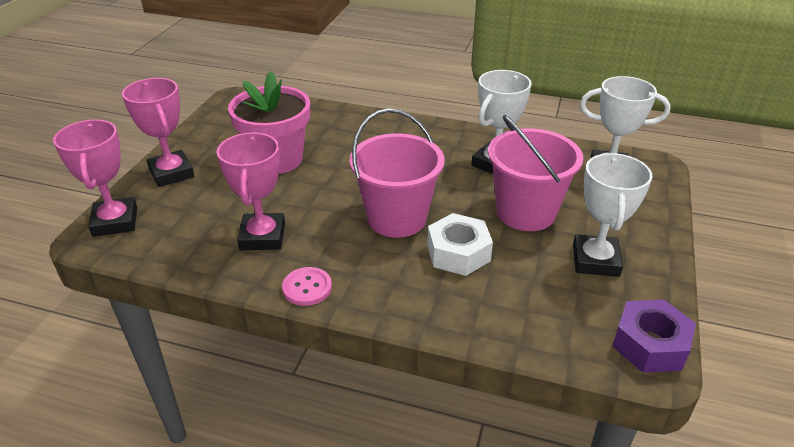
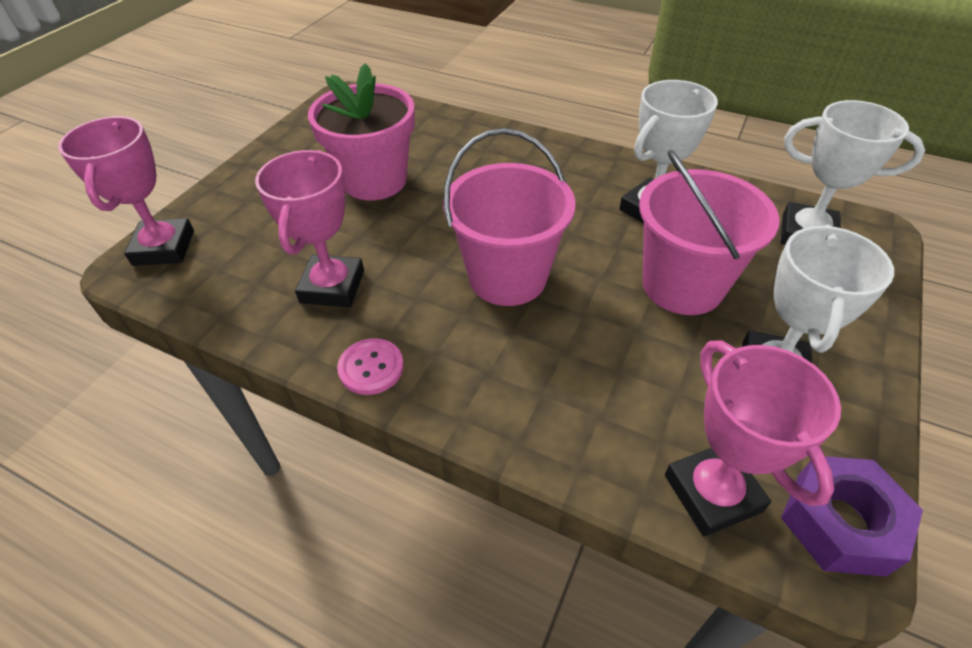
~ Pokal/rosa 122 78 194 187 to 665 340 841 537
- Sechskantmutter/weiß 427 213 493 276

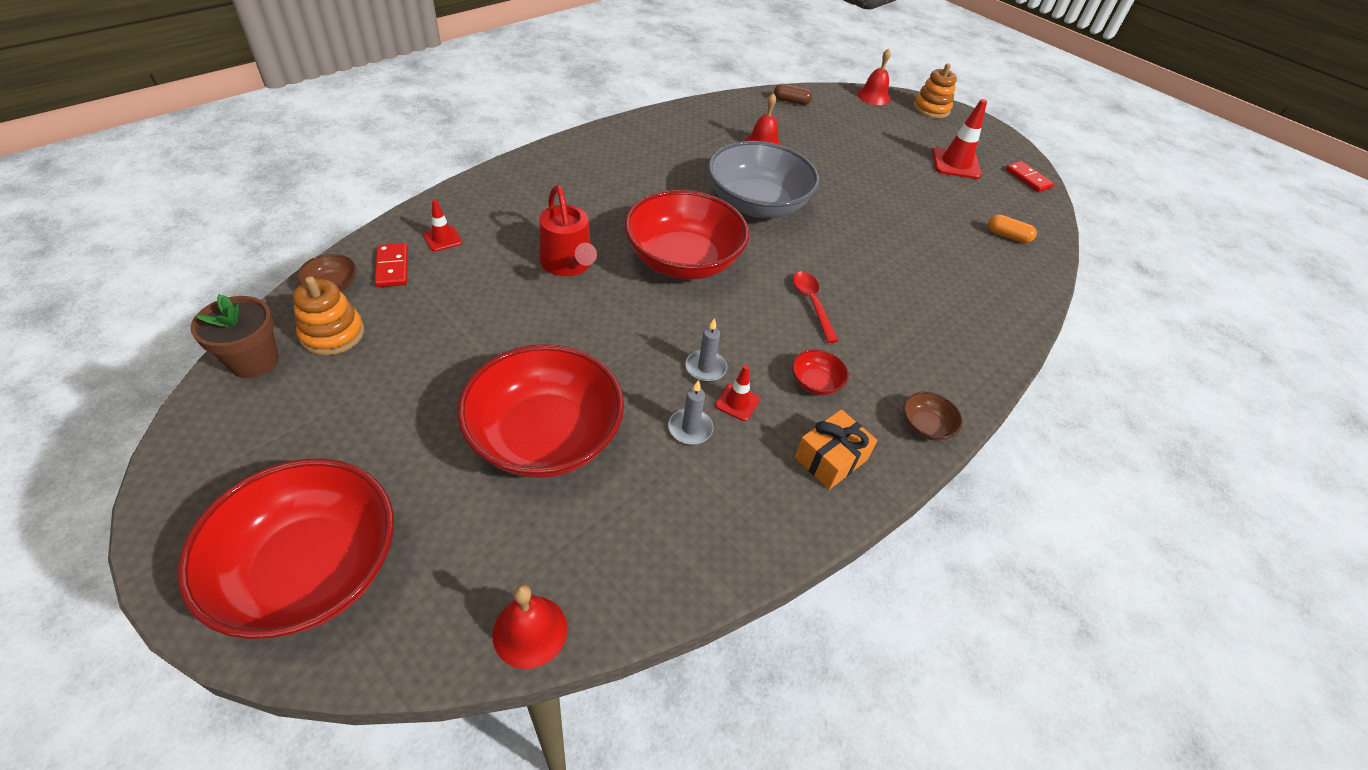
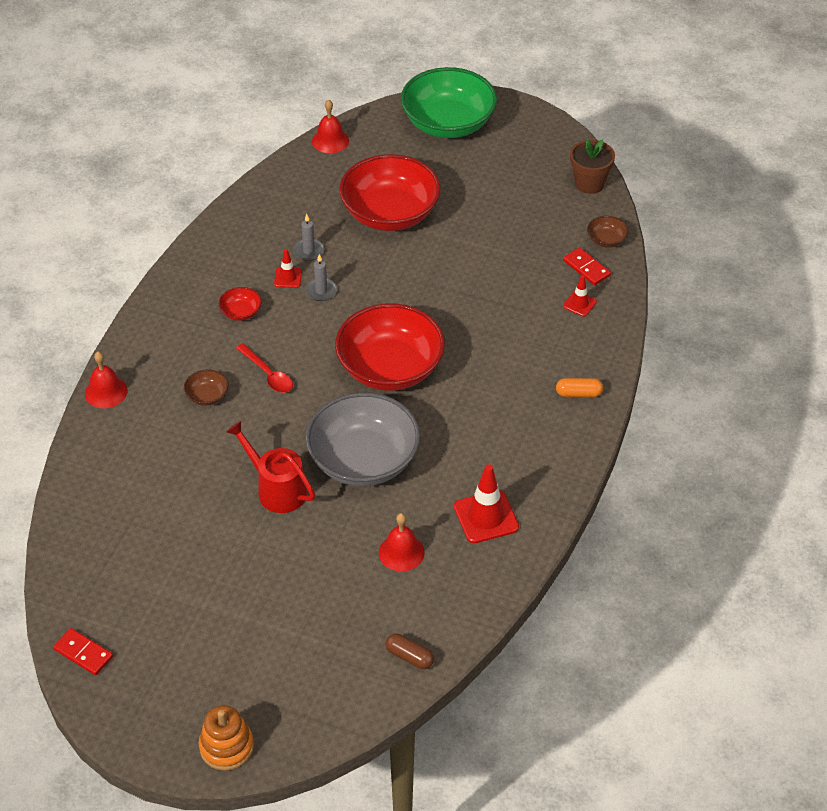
~ Schüssel/rot 177 458 394 639 to Schüssel/grün 401 67 497 138
- Stapelspielzeug/orange 293 276 364 355
~ Gießkanne/rot 539 185 597 276 to 226 421 315 513
~ Kapsel/braun 774 84 812 105 = 385 633 434 669 45 degrees clockwise
- Geschenk/orange 795 409 877 490
~ Glocke/rot 857 48 891 105 to 85 352 128 408
~ Schüssel/braun 903 392 963 441 to 184 369 229 406
~ Leitkegel/rot 932 99 987 179 to 454 464 519 543
~ Kapsel/orange 988 215 1037 243 to 556 378 603 397

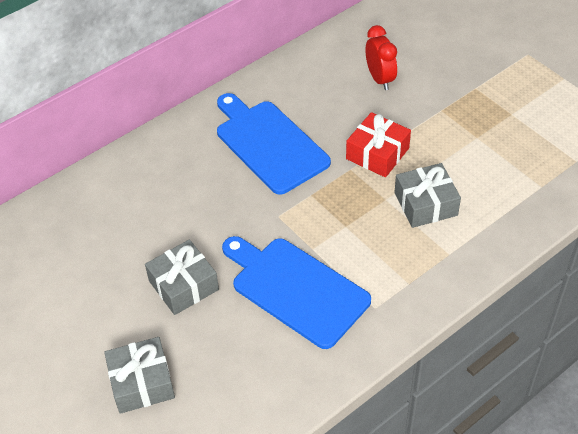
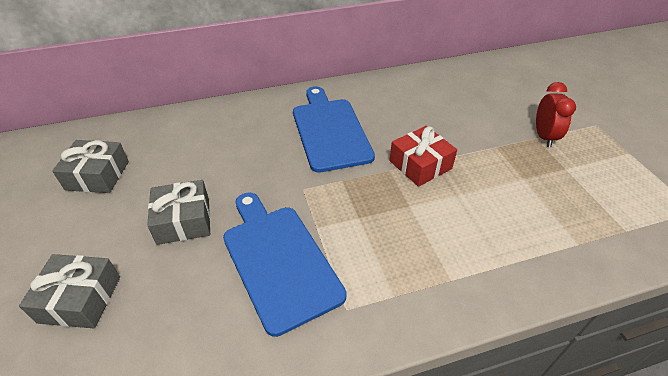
~ Wecker/rot 366 25 397 90 to 536 82 576 147
~ Geschenk/grau 395 163 461 228 to 52 140 129 193

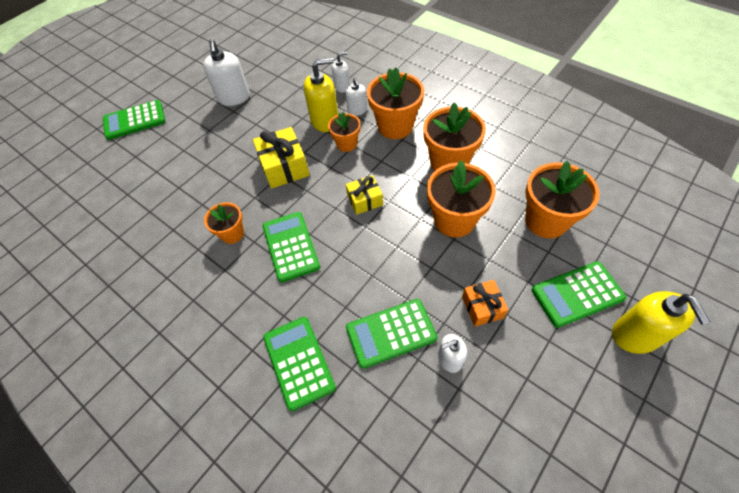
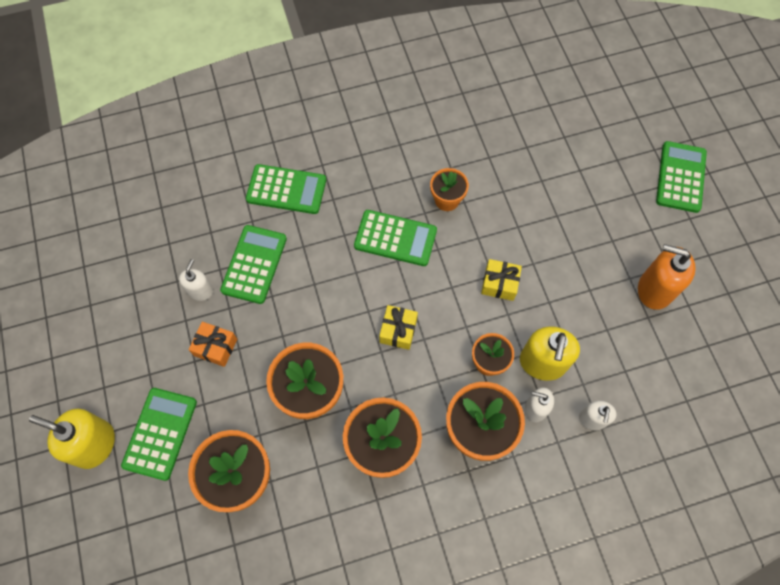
~ Seifenspender/weiß 203 39 250 106 to Seifenspender/orange 638 244 696 310
~ Geschenk/gelb 253 127 310 189 = 481 259 522 301 x0.62

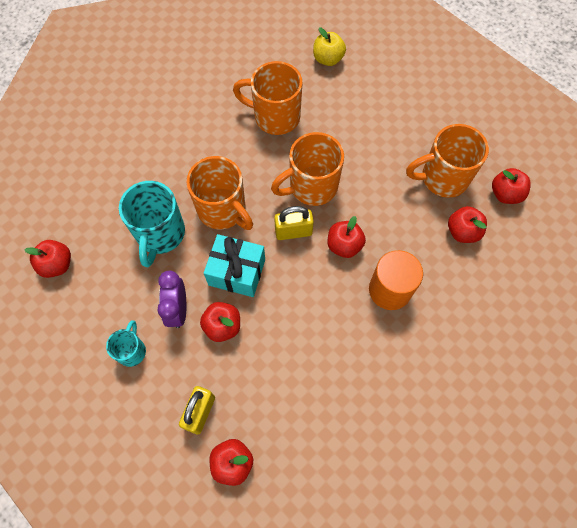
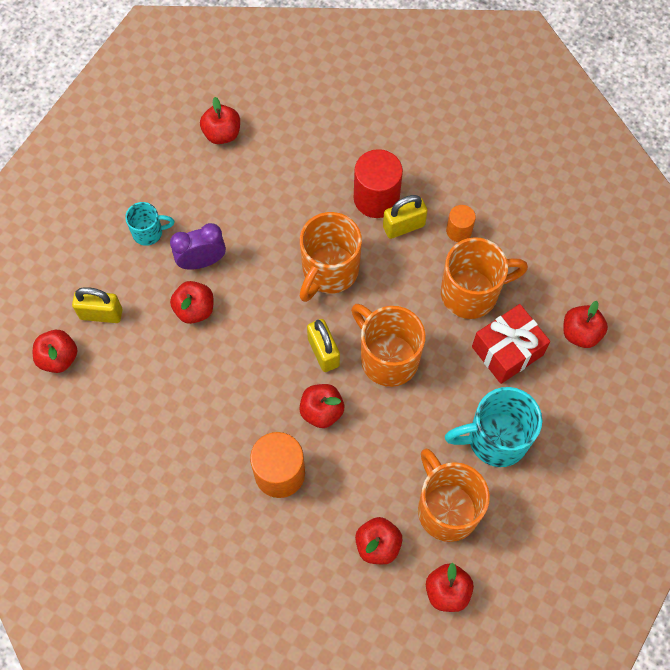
~ Tasse/türkis 119 181 185 267 to 445 387 542 467
- Geschenk/türkis 204 234 265 297
~ Tasse/orange 233 61 303 135 = 441 237 528 319 75 degrees clockwise
~ Apfel/gelb 313 27 346 66 to Apfel/rot 563 301 608 348
+ Vollzylinder/rot 354 149 403 218
+ Vorhängeschloss/gelb 383 195 428 239
+ Vollzylinder/orange 446 205 476 242
+ Geschenk/rot 472 304 550 384

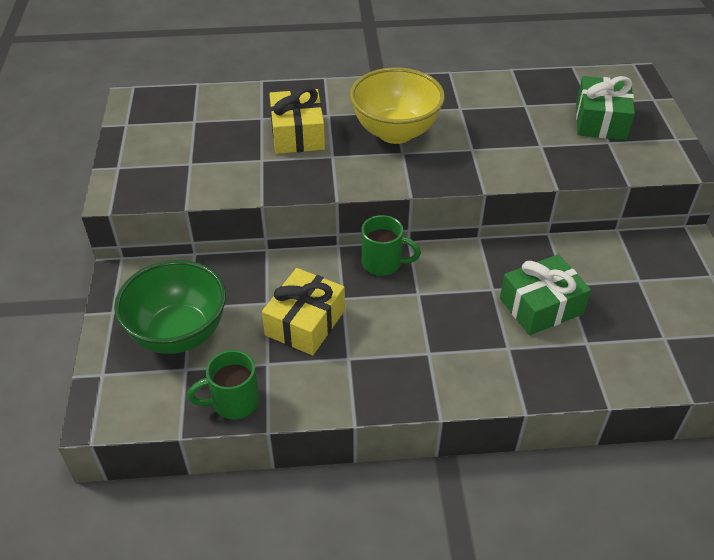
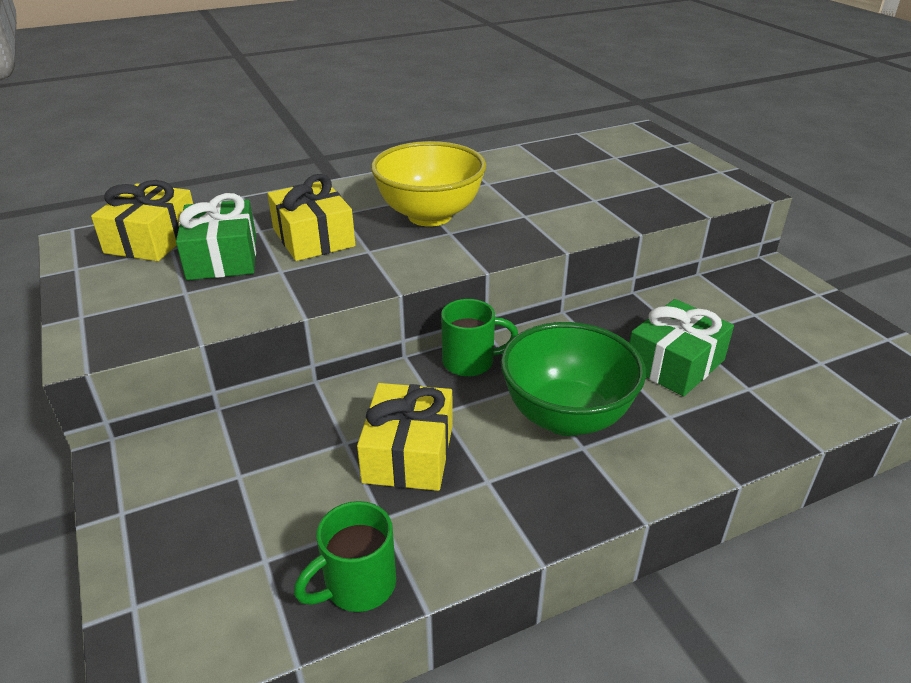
~ Schüssel/grün 114 260 226 354 to 501 322 646 436
~ Geschenk/grün 576 76 635 140 to 176 193 256 280
+ Geschenk/gelb 91 180 193 261

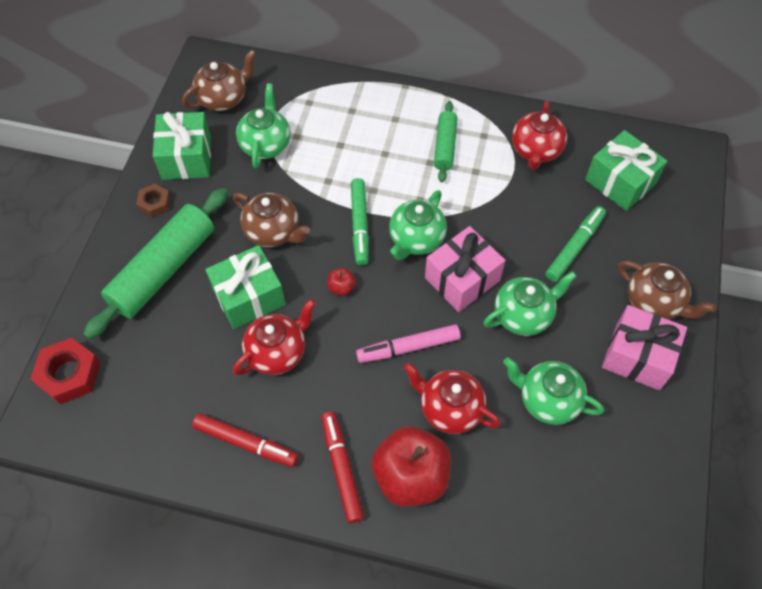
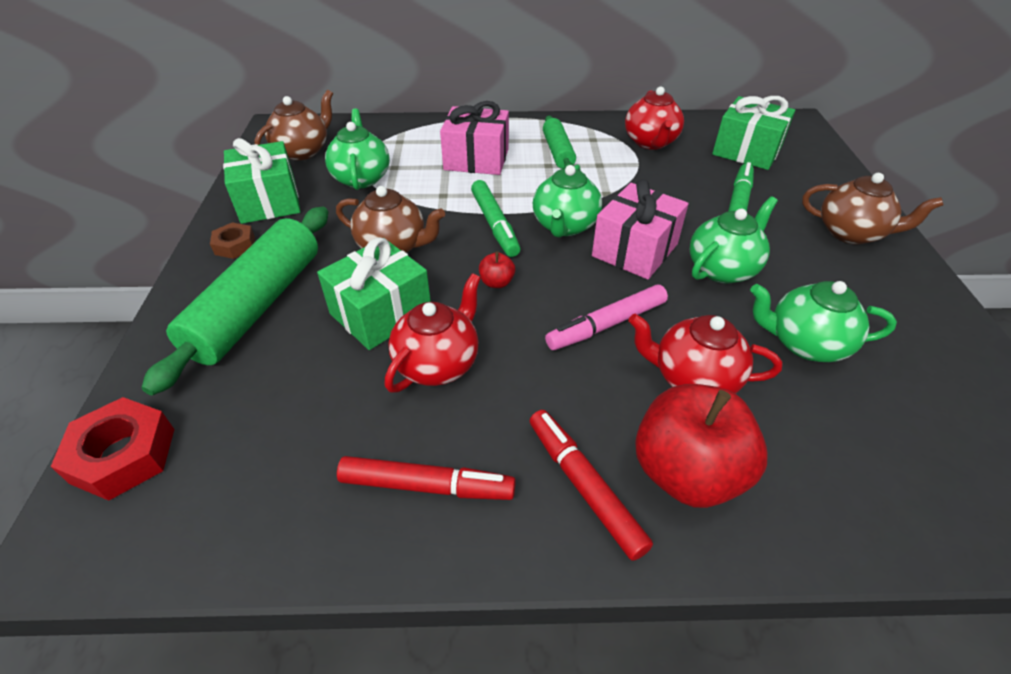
~ Geschenk/rosa 602 305 687 390 to 440 101 509 175

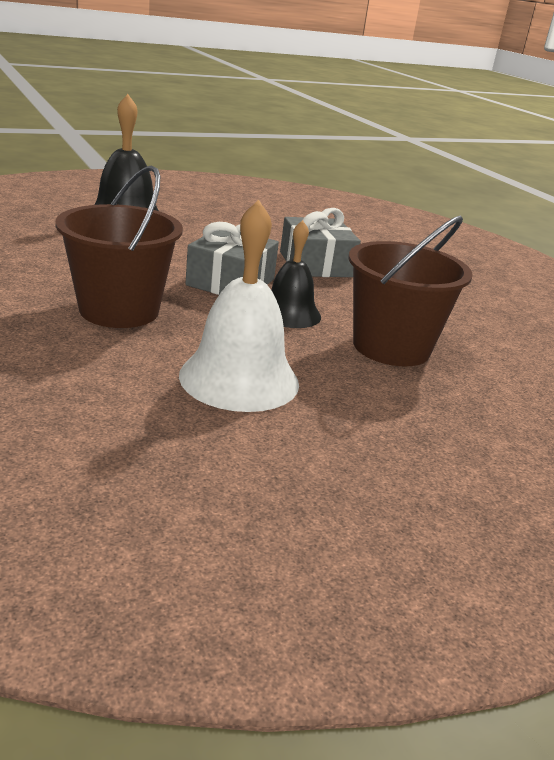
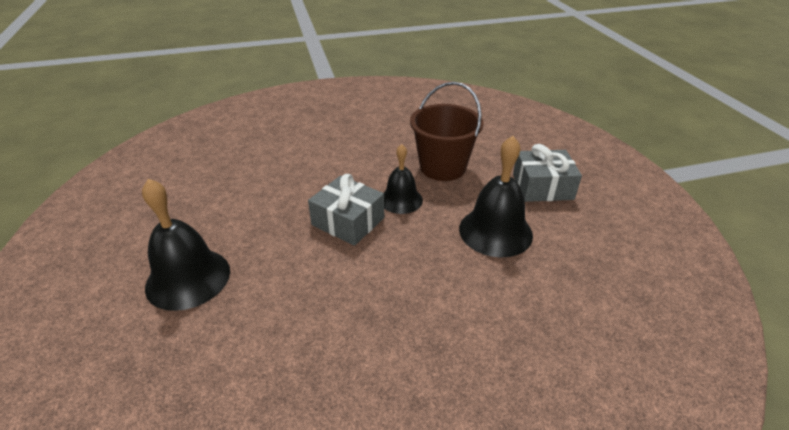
- Eimer/braun 55 165 183 328
~ Glocke/weiß 179 200 299 412 to Glocke/schwarz 459 136 533 258
~ Geschenk/grau 280 208 361 277 to 513 144 582 202

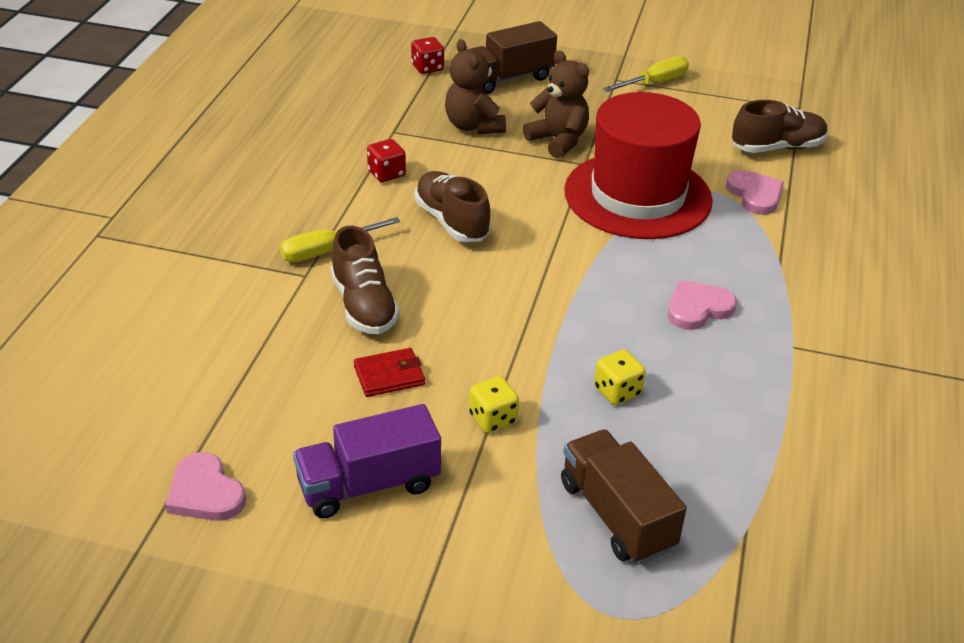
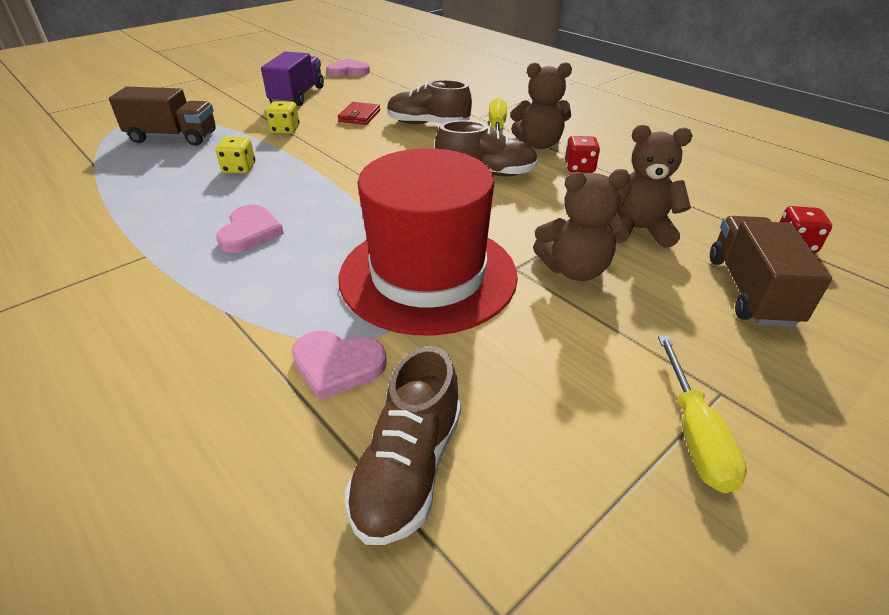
+ Teddybär/braun 510 62 572 149

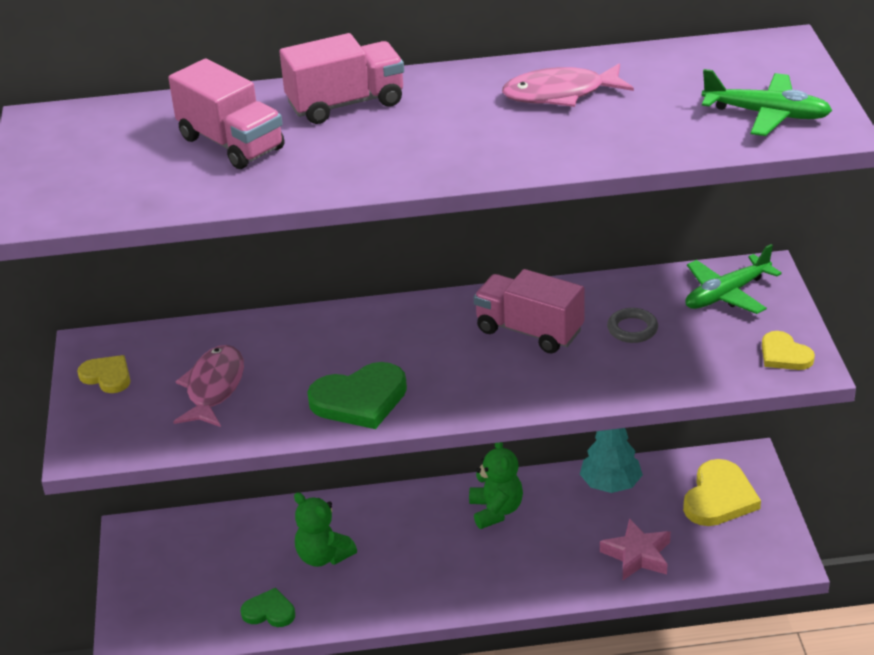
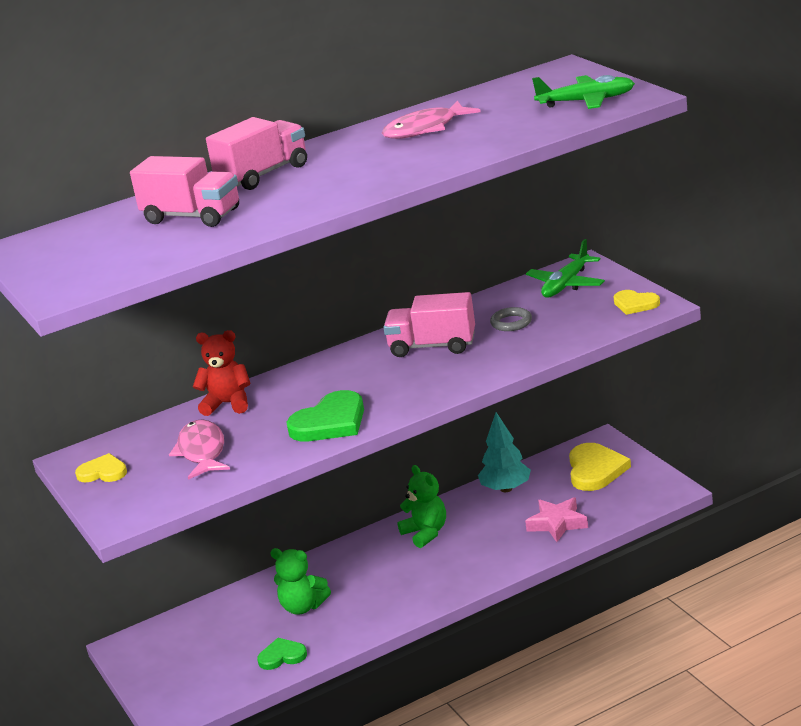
+ Teddybär/rot 193 330 251 416

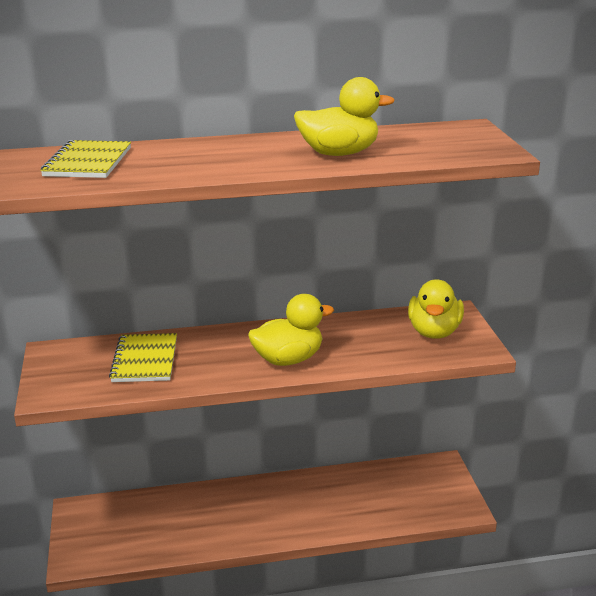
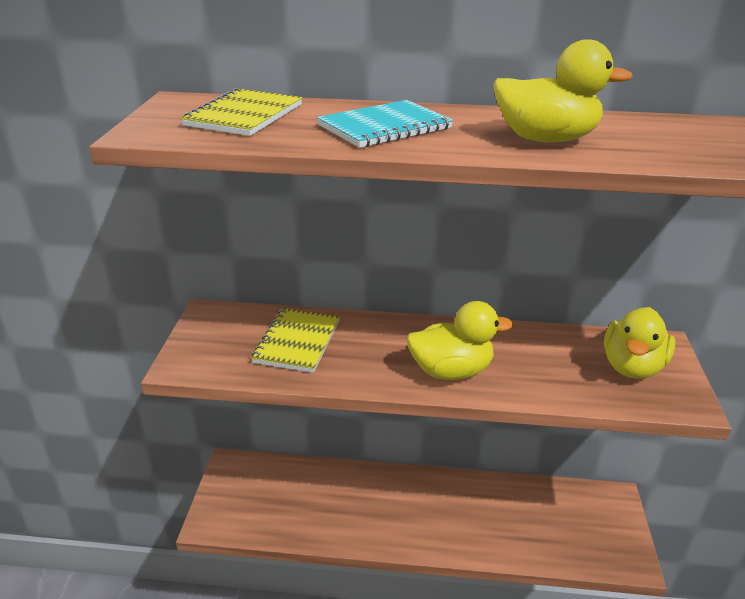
+ Notizbuch/türkis 317 100 453 148

